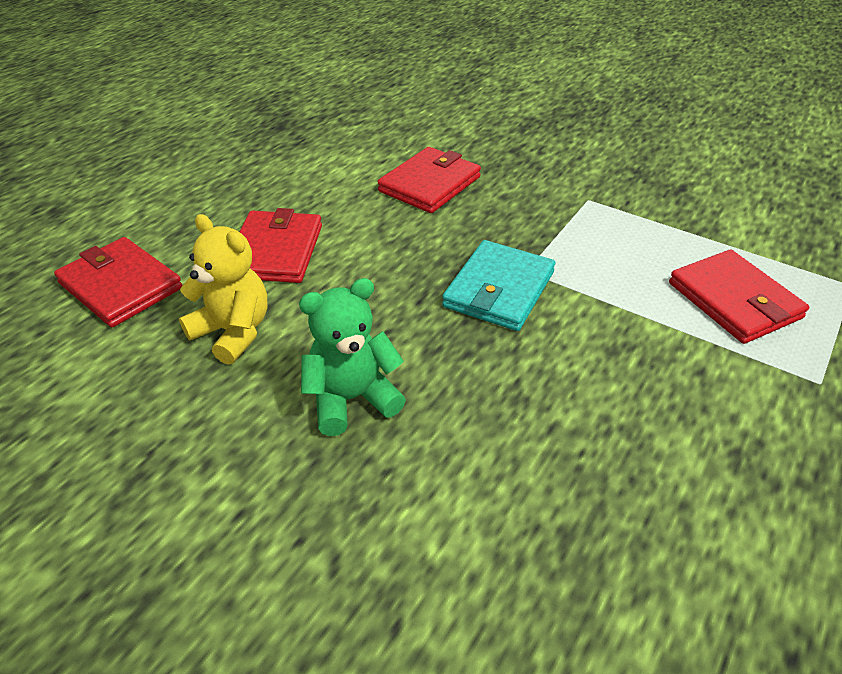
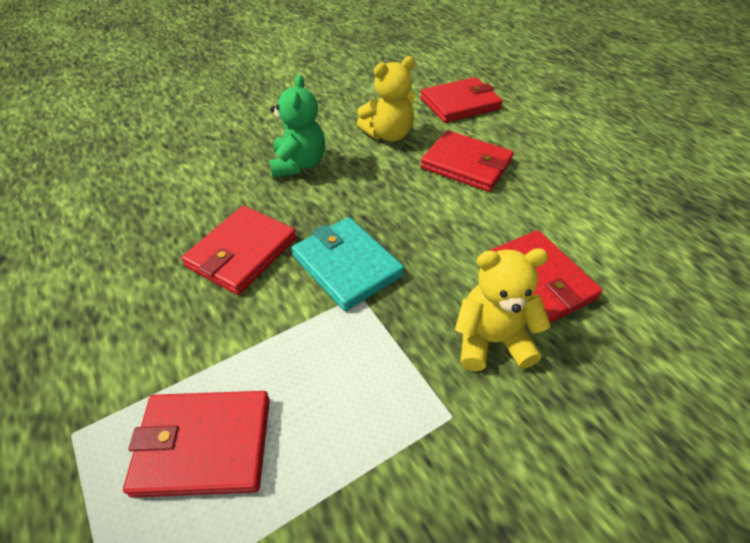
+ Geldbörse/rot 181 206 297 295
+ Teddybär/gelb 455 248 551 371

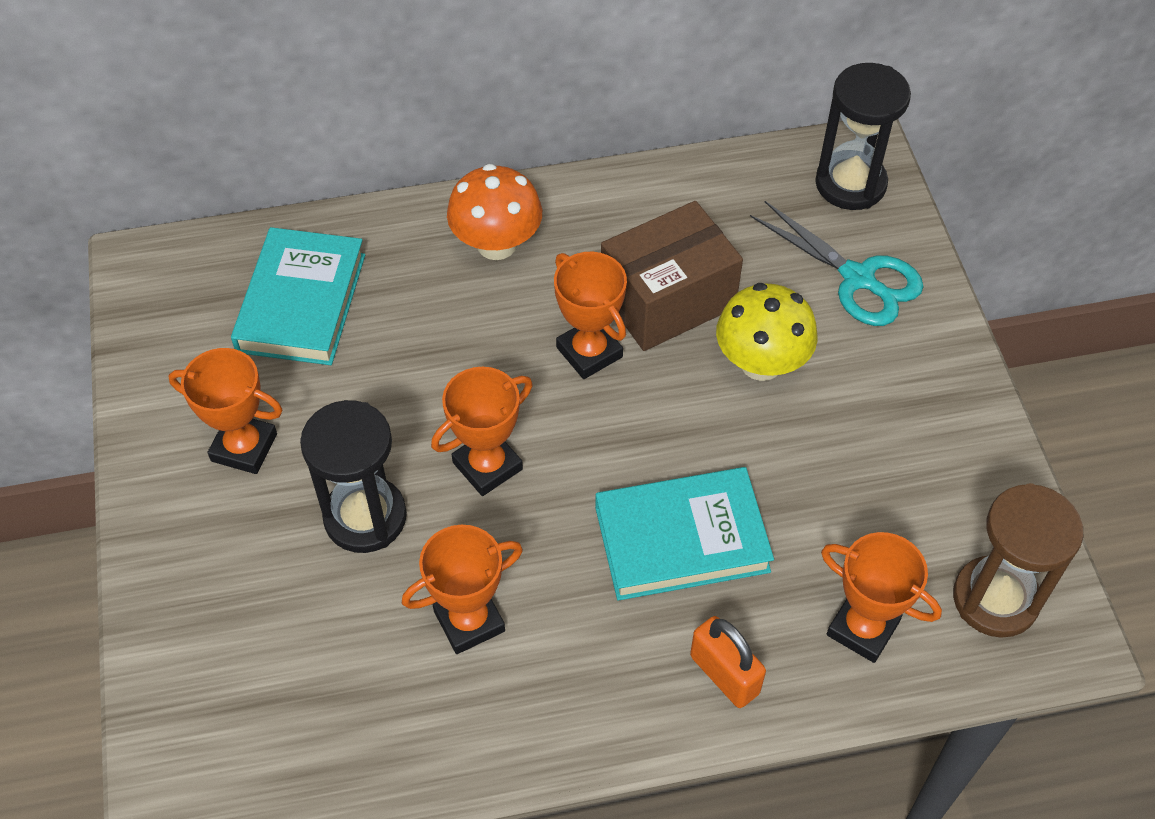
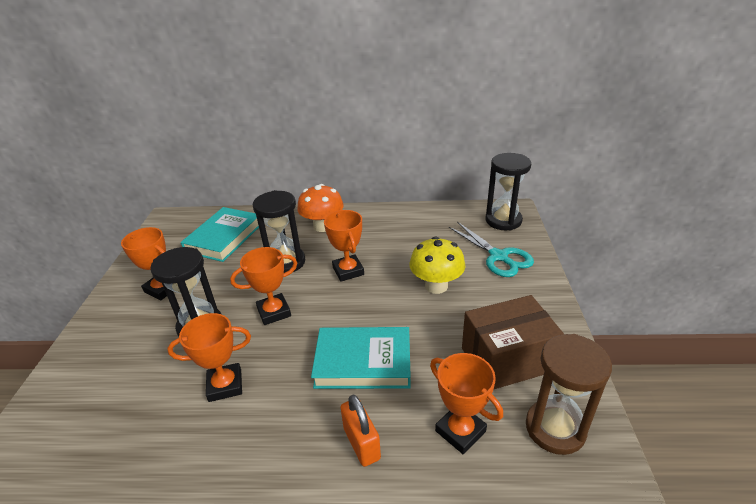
~ Schachtel/braun 601 201 743 351 to 462 295 564 389
+ Sanduhr/schwarz 253 190 305 273

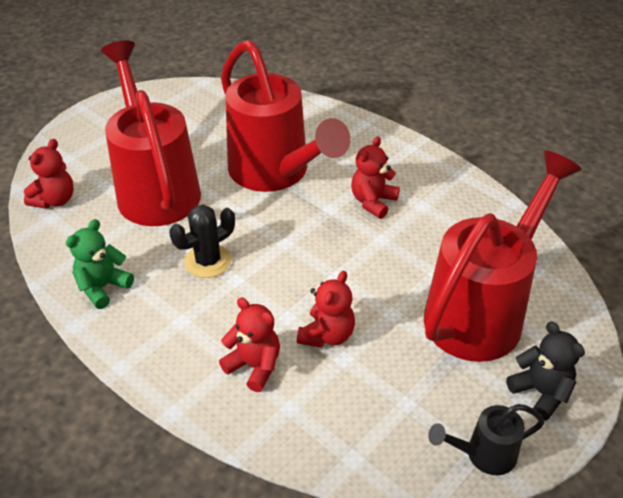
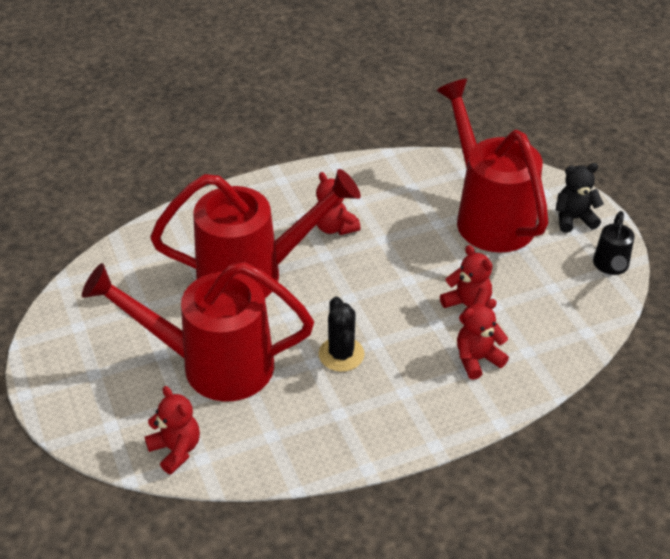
- Teddybär/grün 66 219 134 309

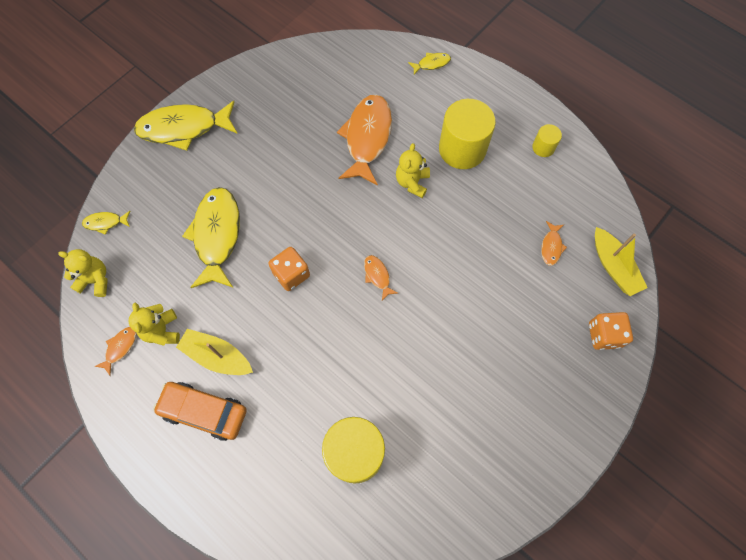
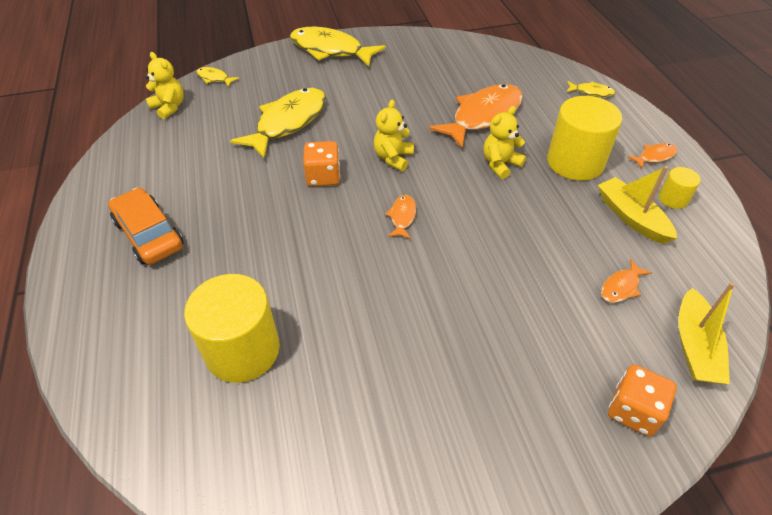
~ Fisch/orange 95 327 136 376 to 628 143 677 169
~ Teddybär/gelb 129 302 180 346 to 374 100 414 171
~ Boot/gelb 176 329 253 375 to 598 166 677 244

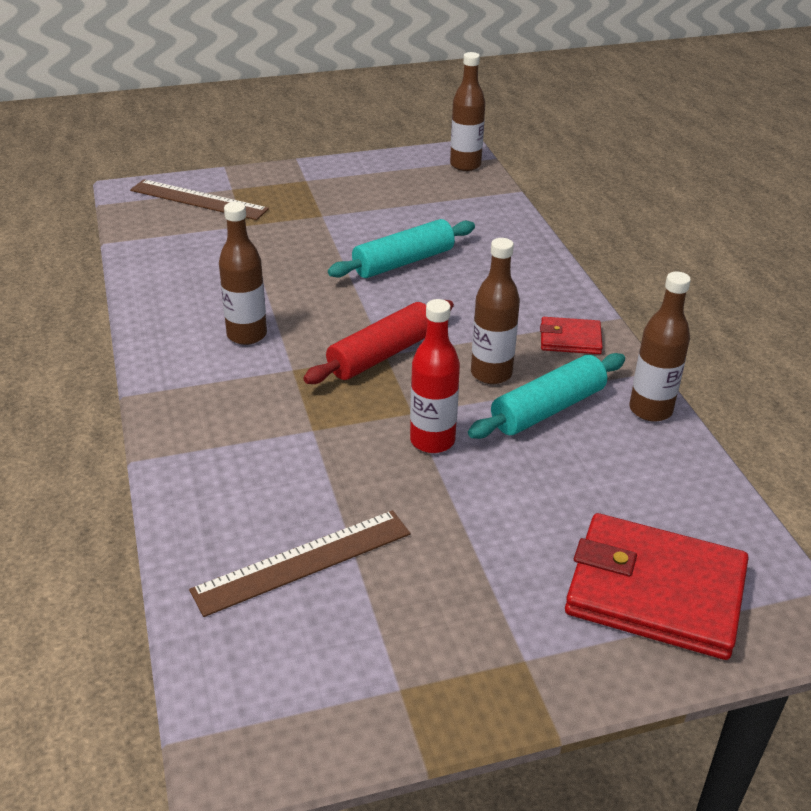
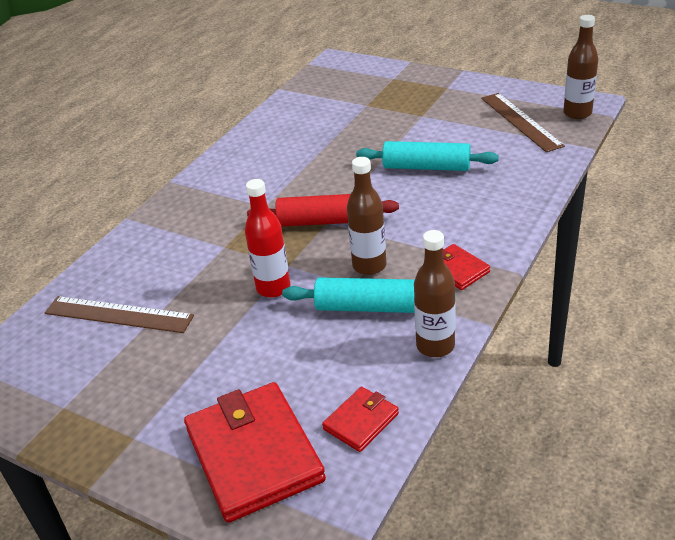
~ Lineal/braun 130 179 269 220 to 481 93 565 152
- Flasche/braun 219 202 267 345
+ Geldbörse/rot 322 387 399 452

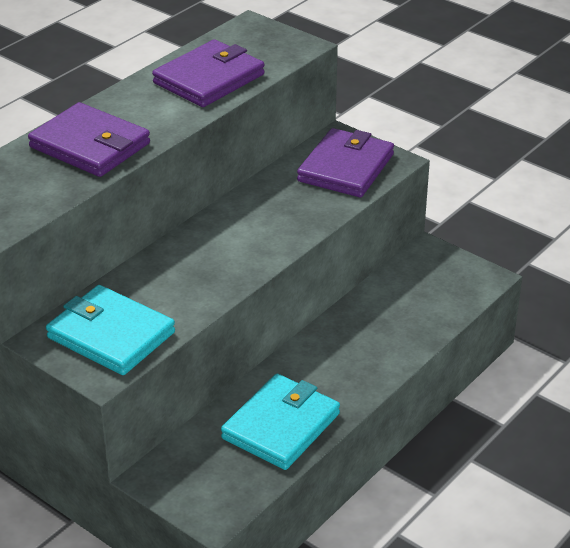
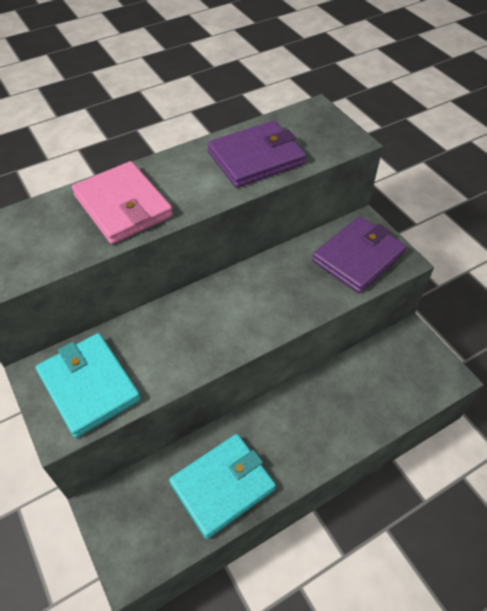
~ Geldbörse/lila 28 102 150 177 to Geldbörse/rosa 72 161 173 244

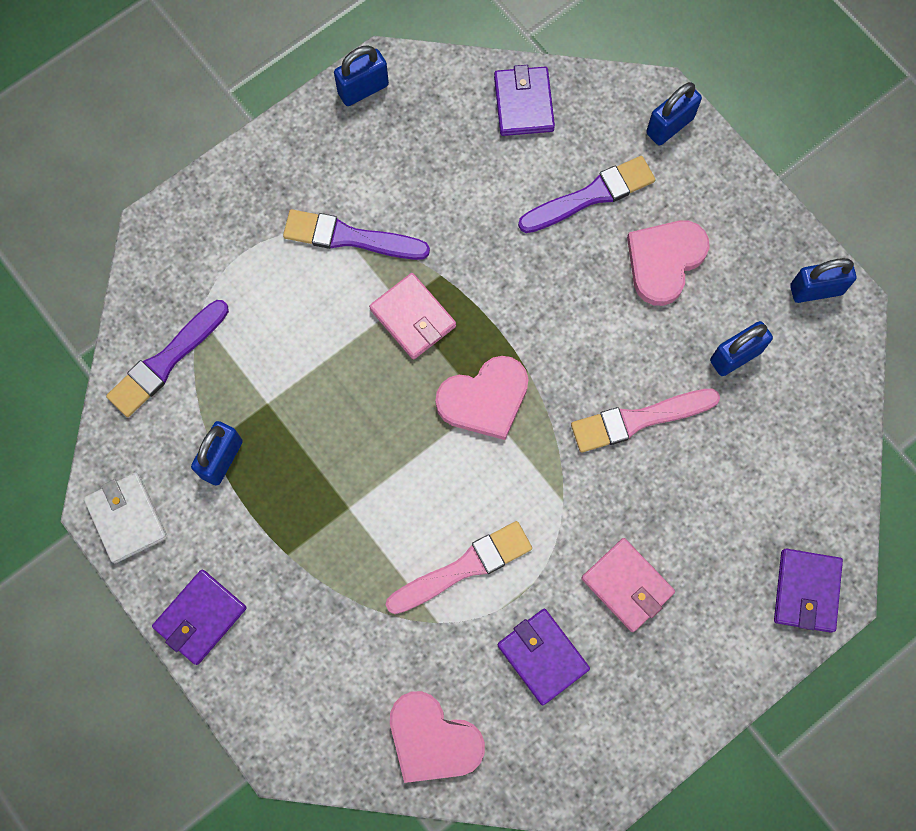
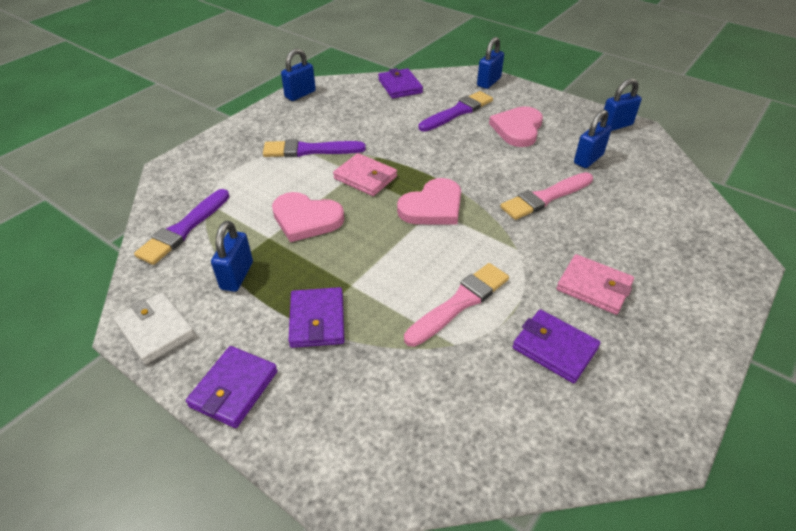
~ Herz/rosa 390 691 485 783 to 272 192 344 242
~ Geldbörse/lila 774 549 843 633 to 288 287 344 348

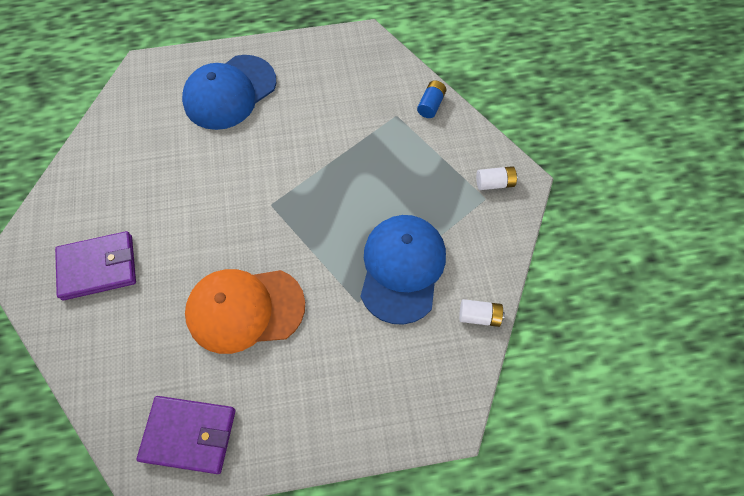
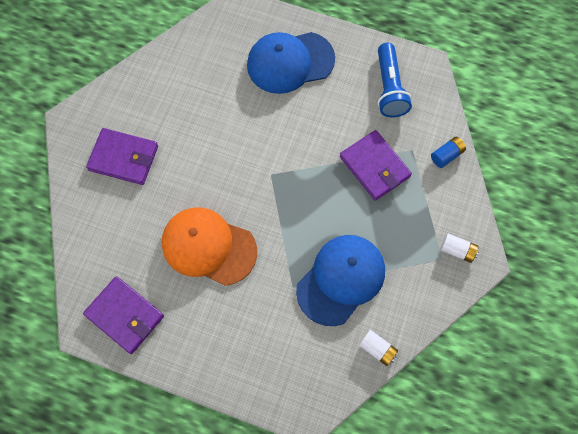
+ Geldbörse/lila 340 130 412 201
+ Taschenlampe/blau 378 43 412 117

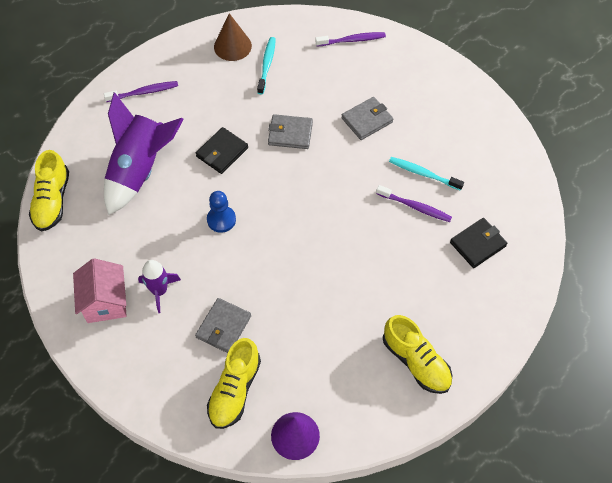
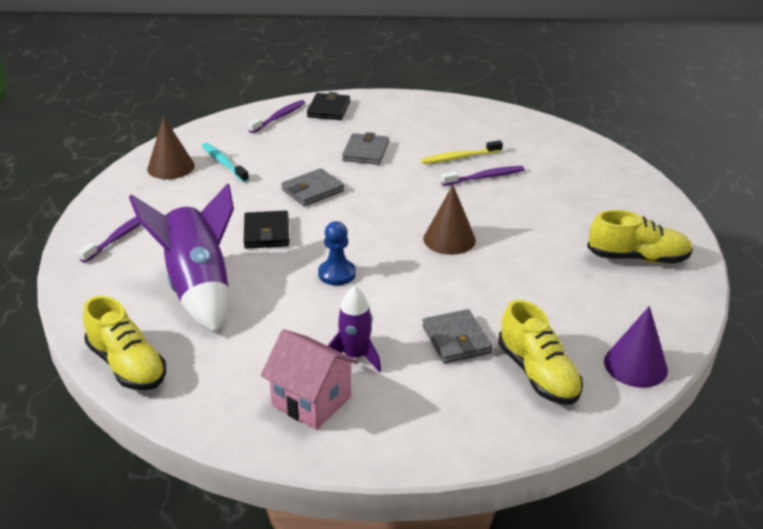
~ Zahnbürste/türkis 389 157 464 191 to Zahnbürste/gelb 421 140 503 164
~ Geldbörse/schwarz 450 218 507 268 to 307 92 350 120
+ Kegel/braun 423 185 476 255

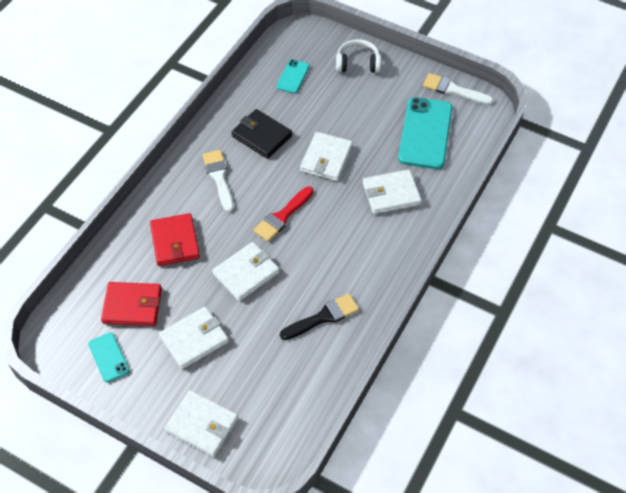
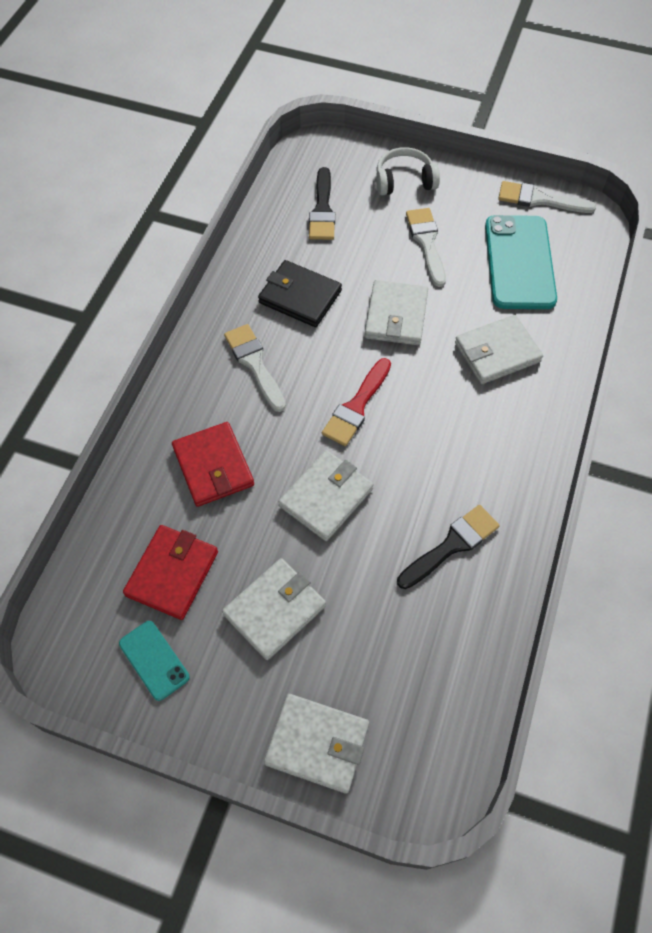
~ Geldbörse/rot 101 282 162 326 = 123 525 218 620 60 degrees counterclockwise
~ Handy/türkis 277 59 310 94 to Pinsel/schwarz 309 167 335 240
+ Pinsel/weiß 406 208 446 287

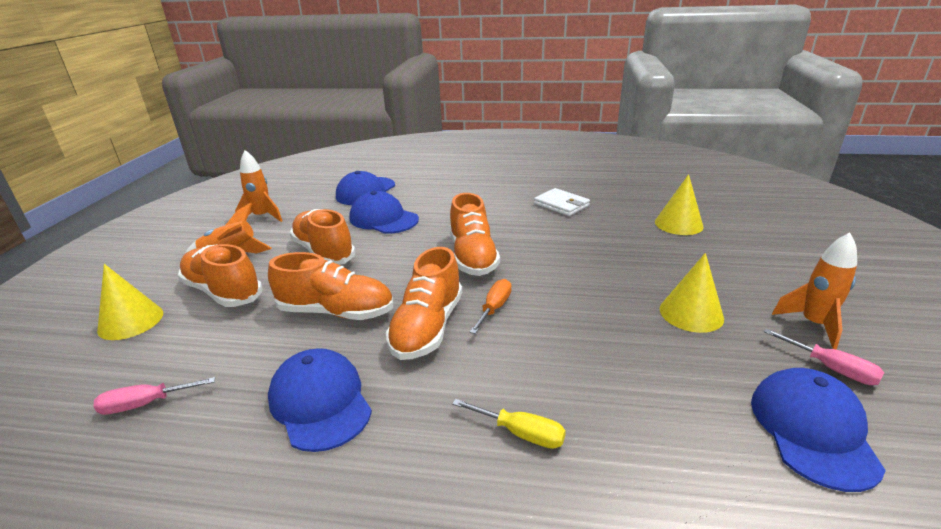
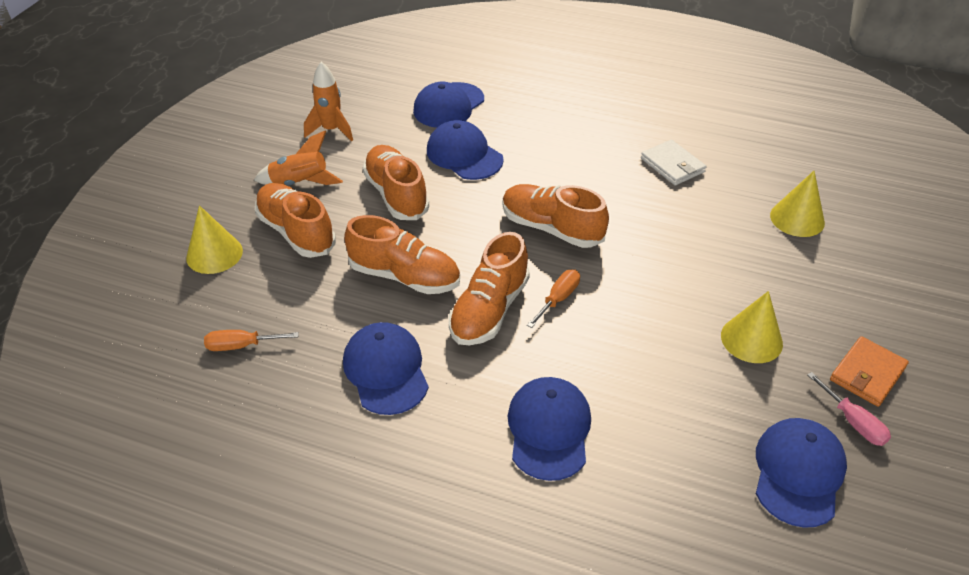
~ Schraubenzieher/rosa 94 377 215 415 to Schraubenzieher/orange 204 330 299 351
~ Schuh/orange 450 193 500 276 = 502 184 609 248 120 degrees clockwise
~ Schraubenzieher/gelb 452 399 566 449 to Kappe/blau 508 377 591 481
~ Rakete/orange 772 232 857 350 to Geldbörse/orange 830 336 909 407

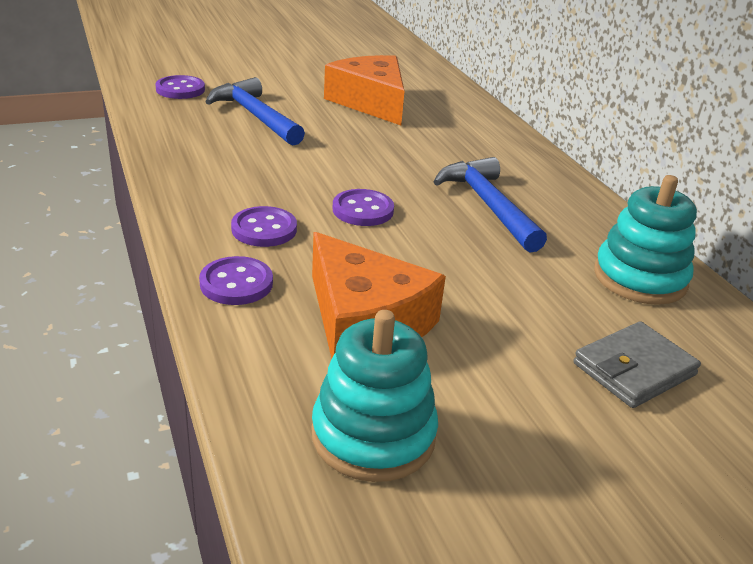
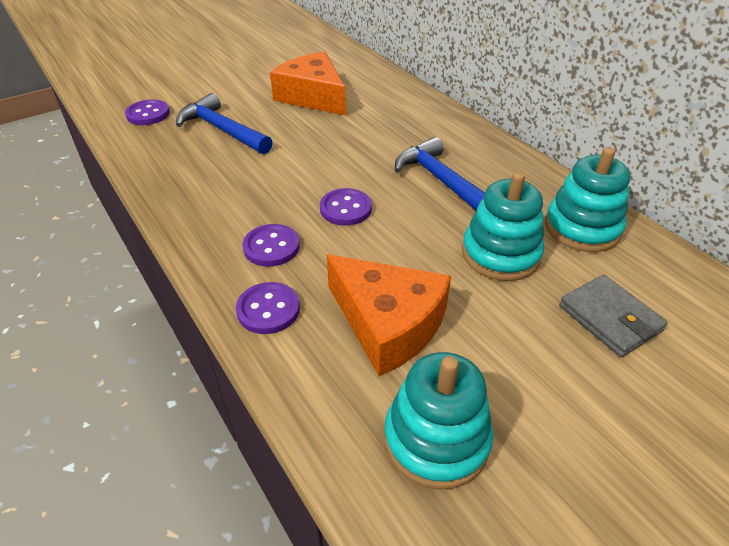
~ Geldbörse/grau 573 321 701 408 = 559 274 668 357 75 degrees counterclockwise
+ Stapelspielzeug/türkis 462 172 544 281

